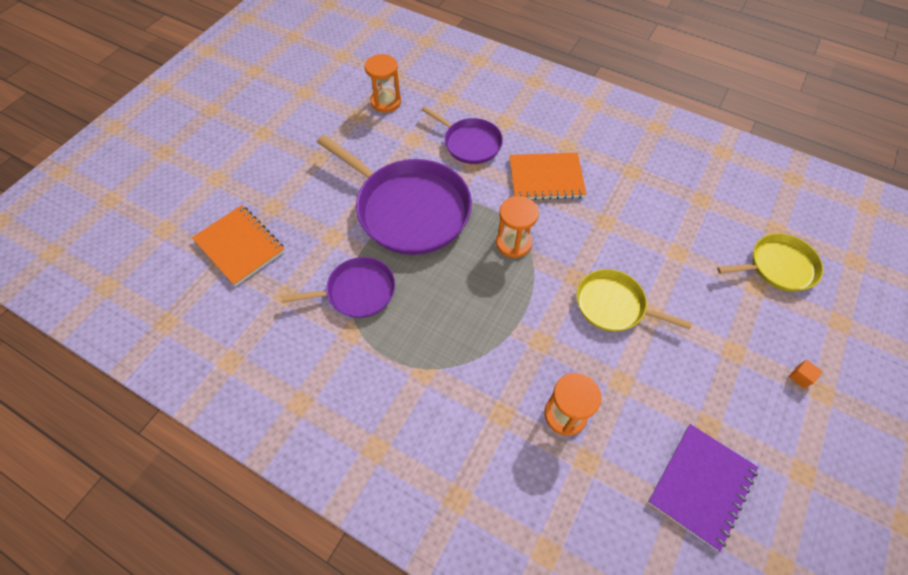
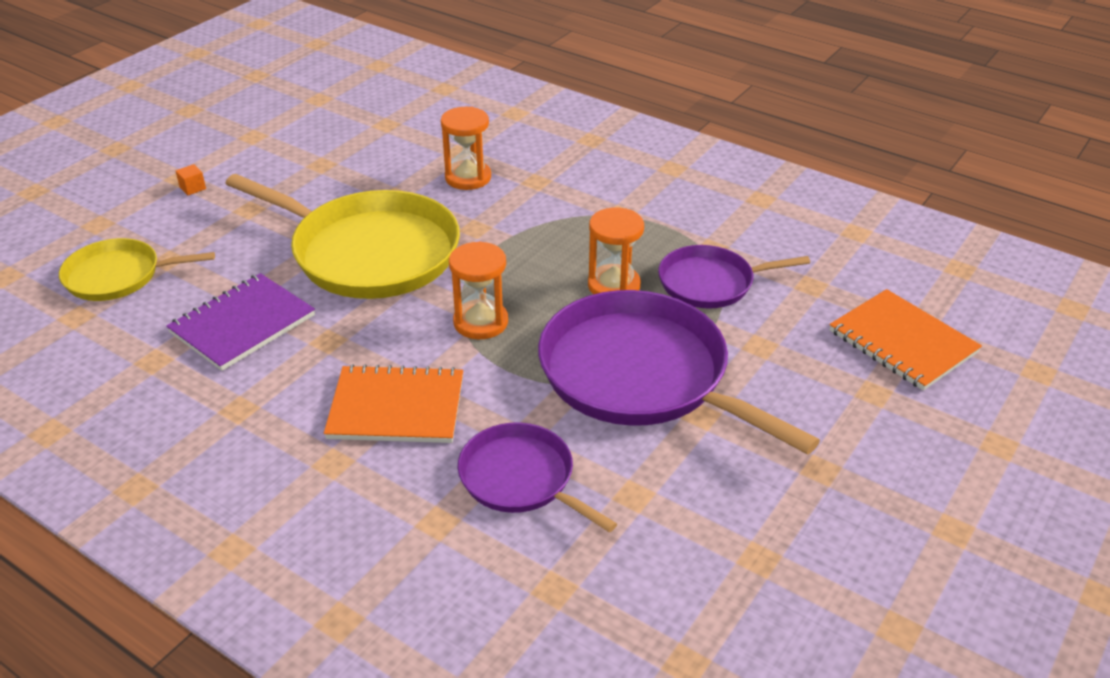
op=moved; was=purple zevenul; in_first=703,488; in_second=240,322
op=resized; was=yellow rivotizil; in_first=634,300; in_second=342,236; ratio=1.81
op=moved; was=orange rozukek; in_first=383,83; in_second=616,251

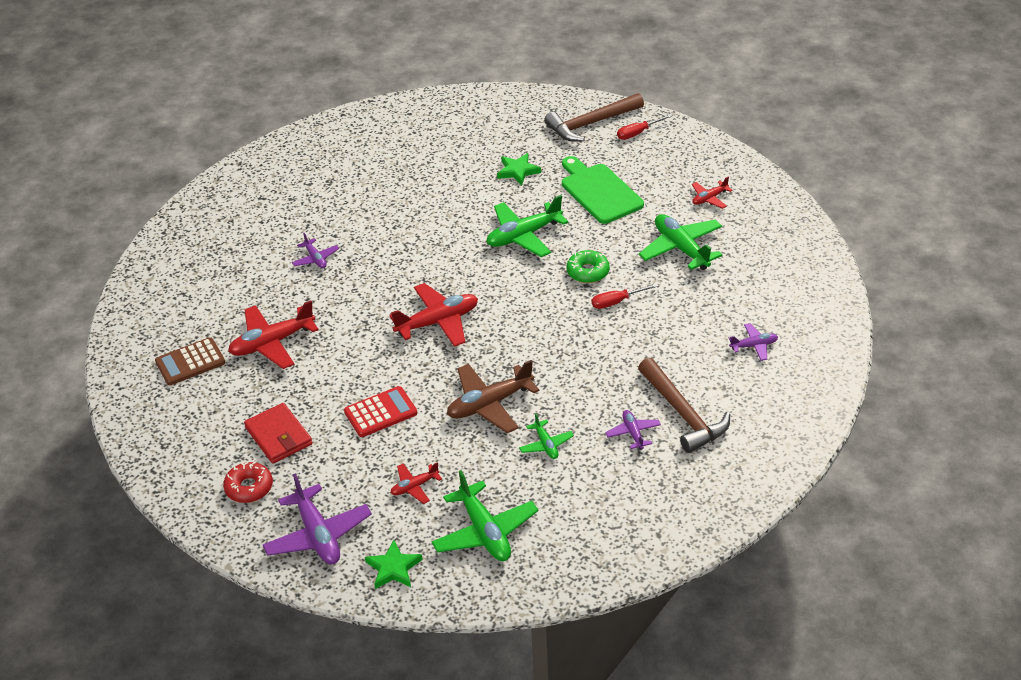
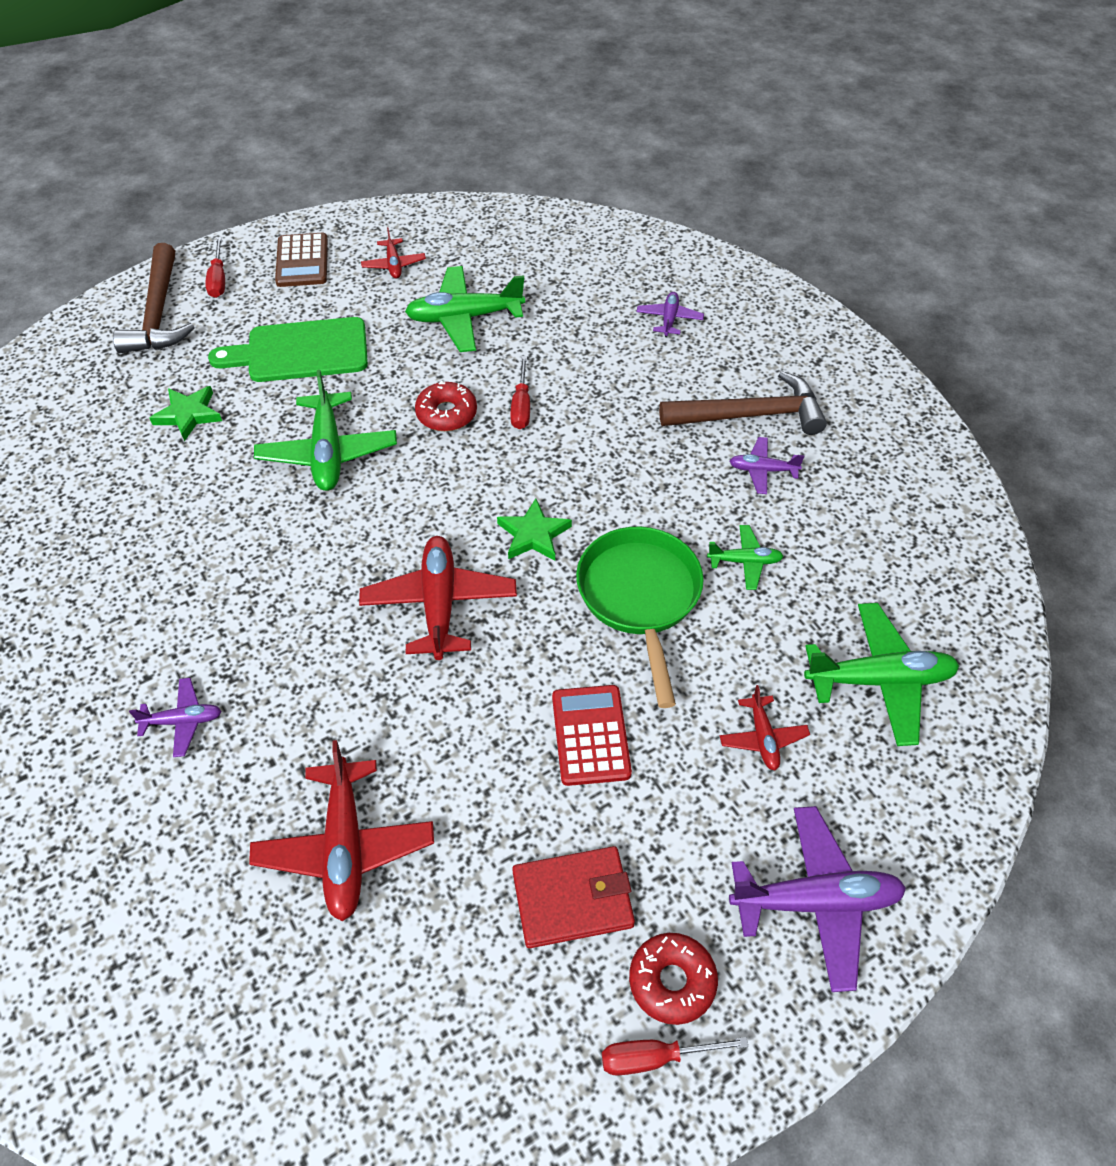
op=moved; was=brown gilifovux; in_first=190,361; in_second=301,260
op=recoloured; was=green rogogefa; now=red rogogefa; in_first=588,266; in_second=446,406
op=moved; was=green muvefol; in_first=394,564; in_second=534,529
op=replaced; was=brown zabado; now=green rivotizil; in_first=493,396; in_second=640,617
op=added; now=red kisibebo; in_second=675,1056

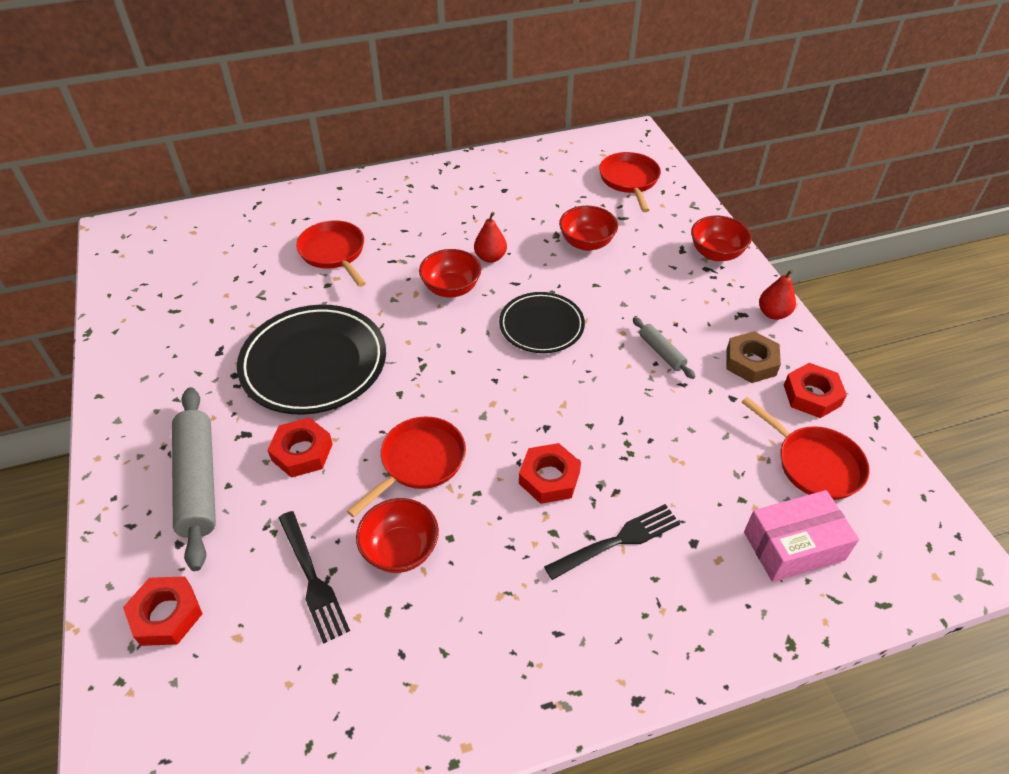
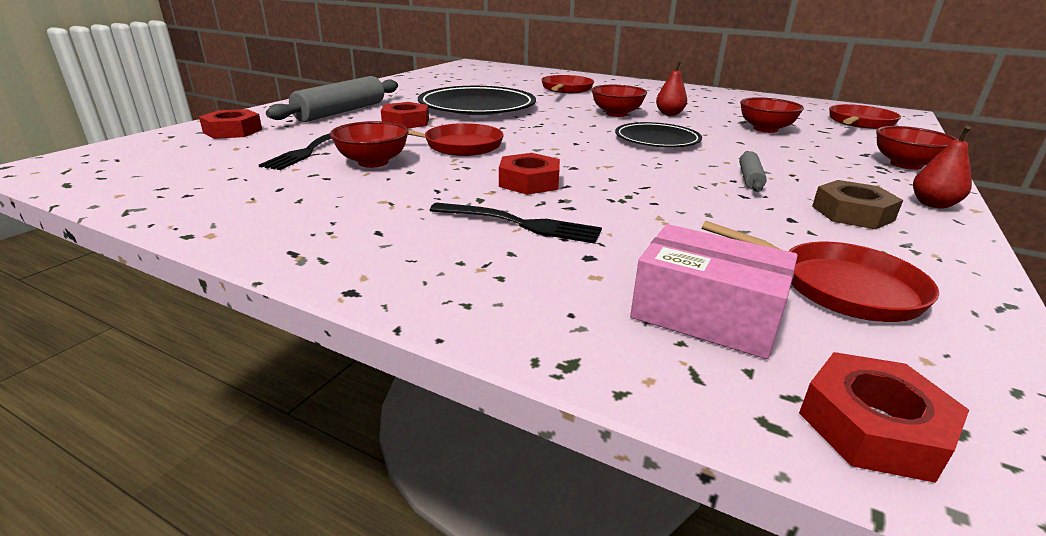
op=turned; was=red rivotizil; in_first=806,448; in_second=820,271; clockwise=-60
op=moved; was=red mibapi; in_first=815,390; in_second=884,417

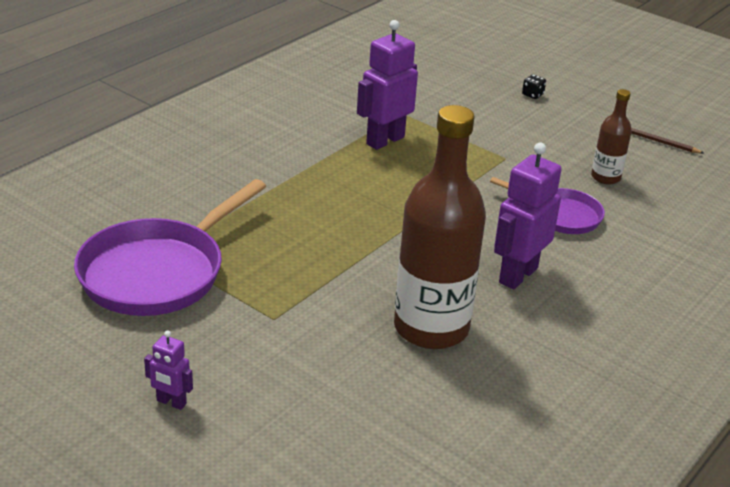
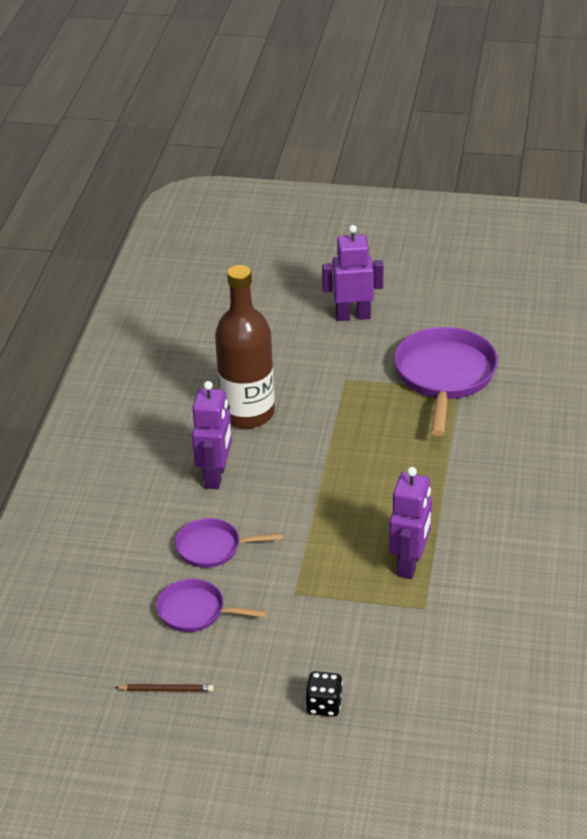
op=replaced; was=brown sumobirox; now=purple rivotizil; in_first=611,136; in_second=211,605
op=resized; was=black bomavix; in_first=534,87; in_second=324,694; ratio=1.57
op=resized; was=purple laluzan; in_first=168,370; in_second=352,273; ratio=1.96

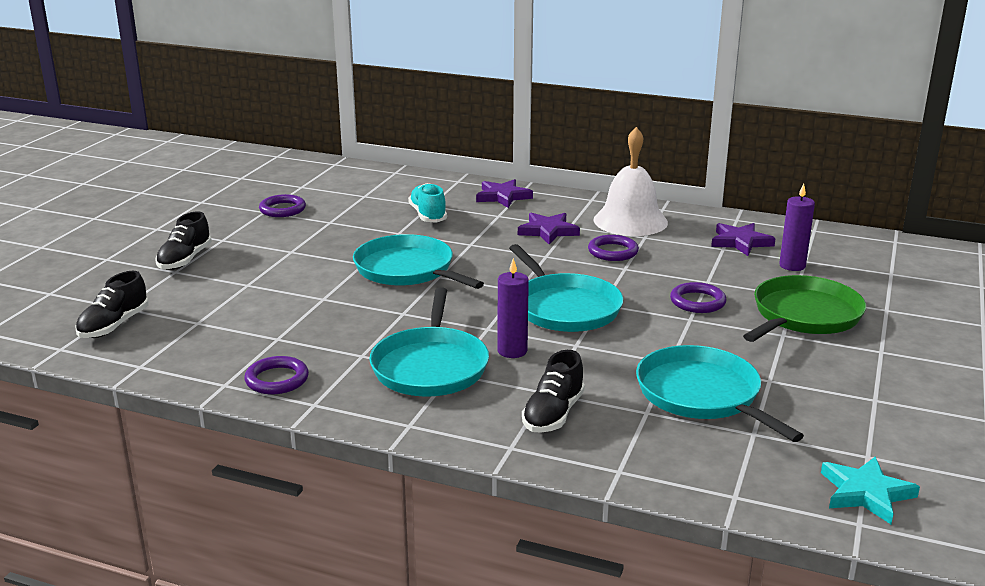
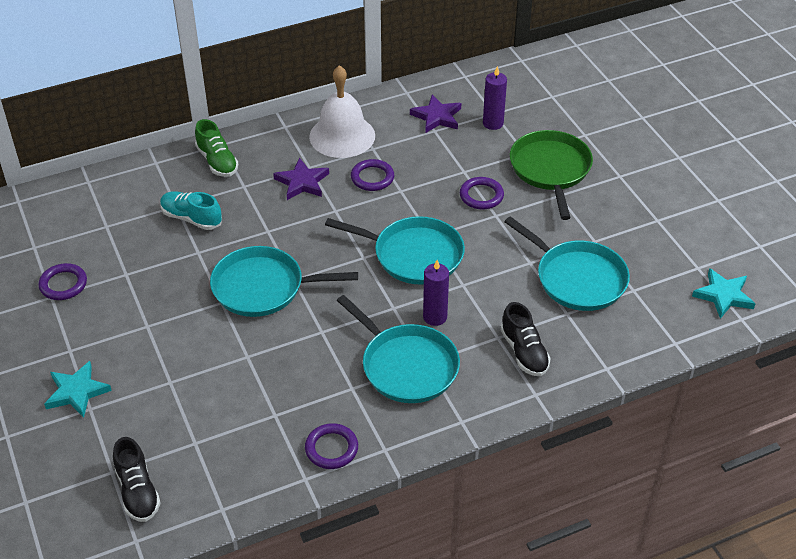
op=replaced; was=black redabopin; now=turquoise muvefol; in_first=183,240; in_second=78,389
op=replaced; was=purple muvefol; now=green redabopin; in_first=504,193; in_second=216,148
op=turned; was=turquoise rivotizil; in_first=720,393; in_second=567,263; clockwise=-150

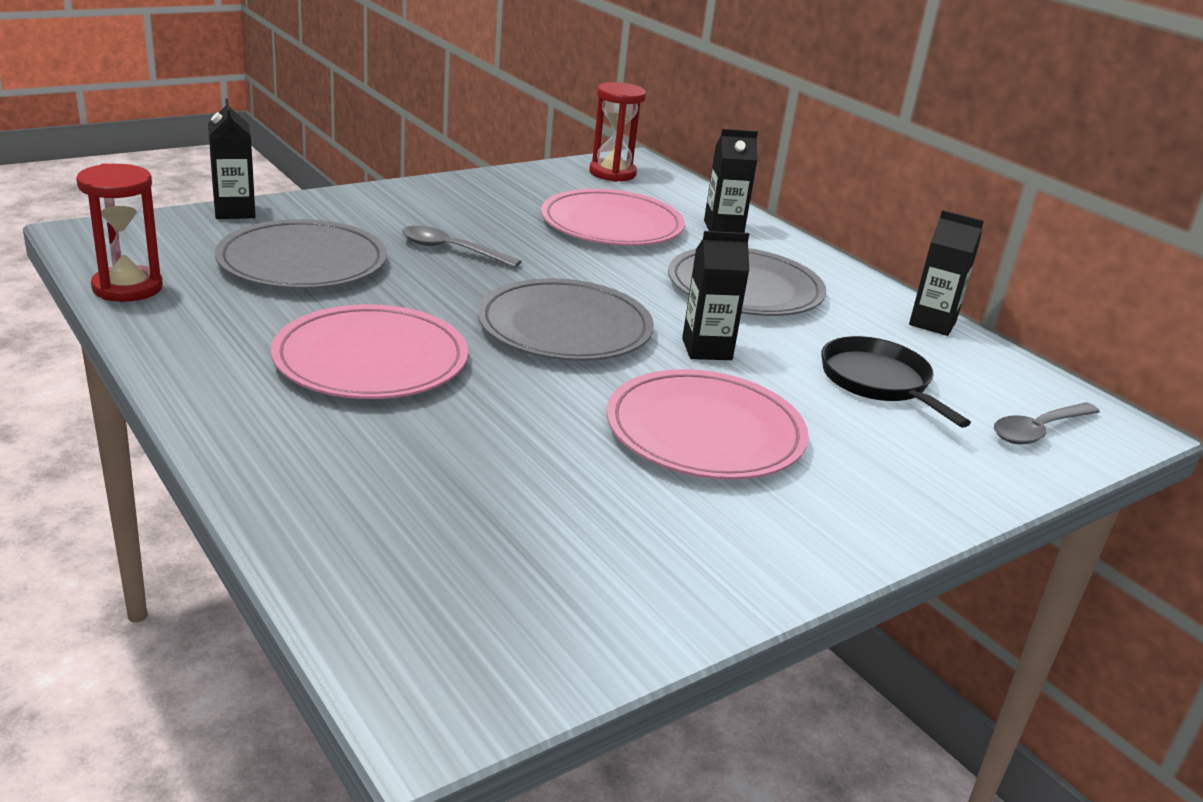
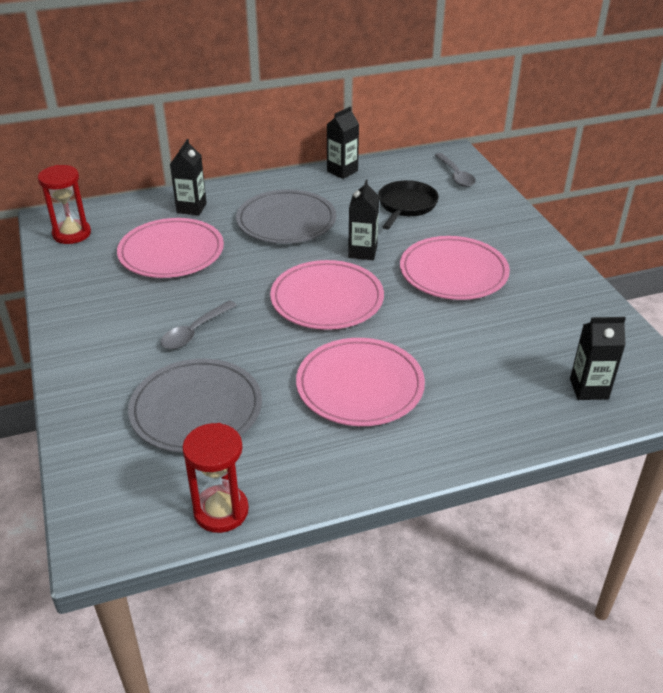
op=recoloured; was=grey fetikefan; now=pink fetikefan; in_first=566,319; in_second=327,295
op=turned; was=black rivotizil; in_first=896,382; in_second=408,204; clockwise=120
op=moved; was=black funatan; in_first=231,159; in_second=598,358

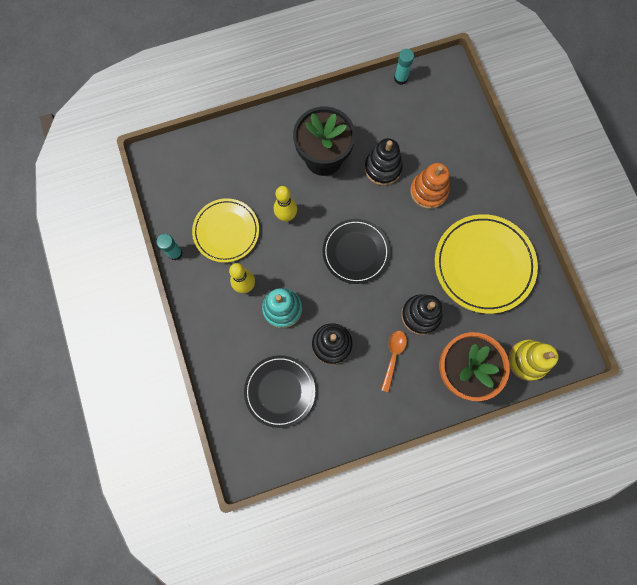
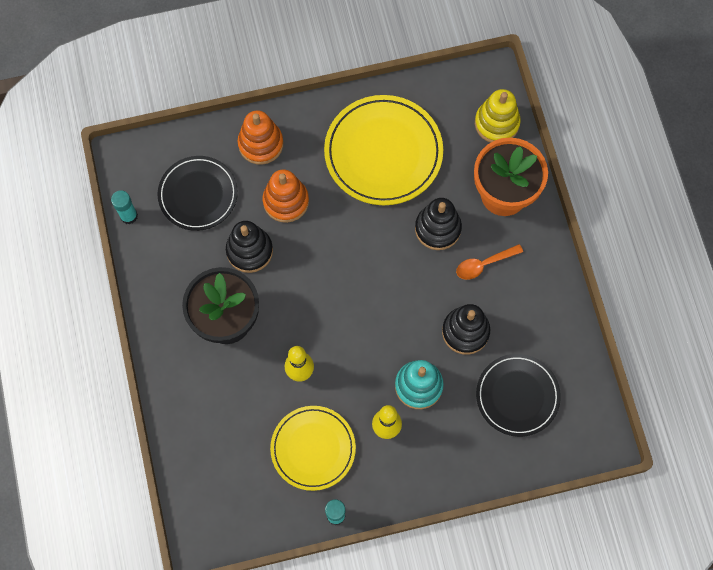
op=moved; was=black fetikefan; in_first=356,251; in_second=198,193
op=added; now=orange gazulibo; in_second=260,137
op=turned; was=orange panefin; in_first=394,361; in_second=489,262; clockwise=-45

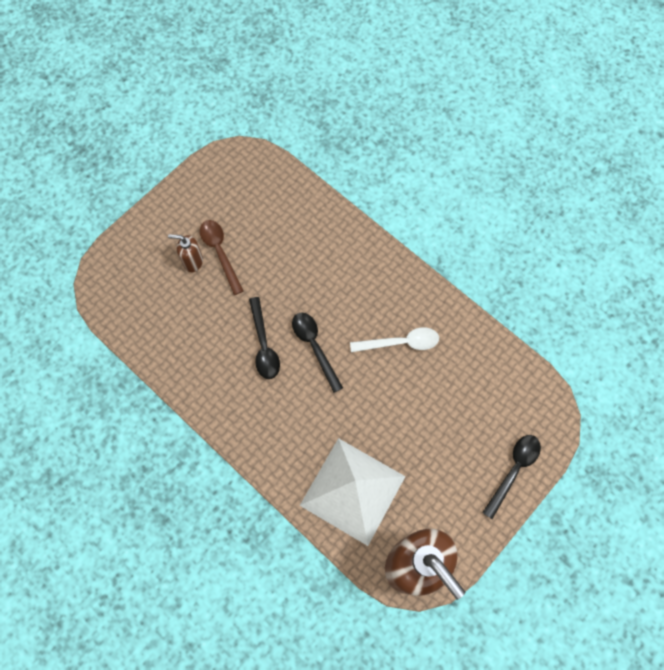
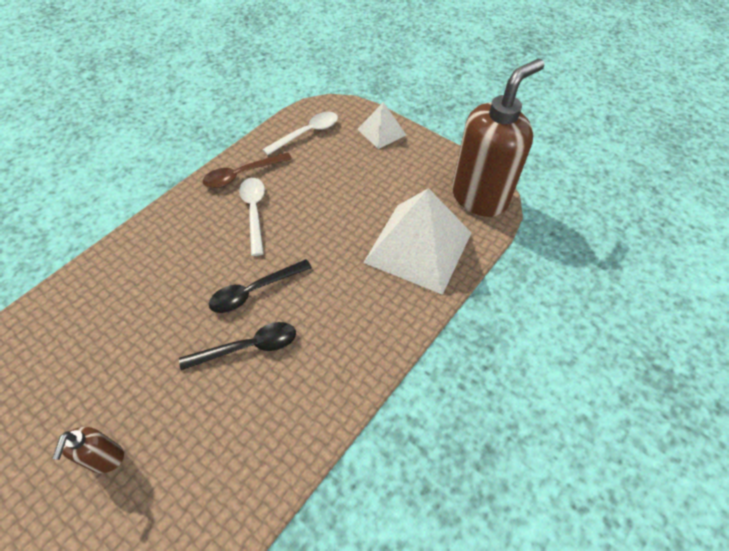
op=moved; was=brown panefin; in_first=221,257; in_second=247,170
op=added; now=white panefin; in_second=300,133
op=replaced; was=black panefin; now=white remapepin; in_first=511,477; in_second=381,125

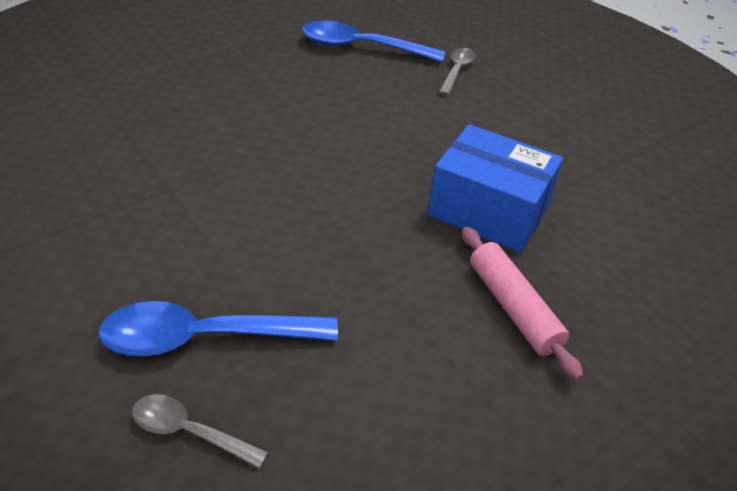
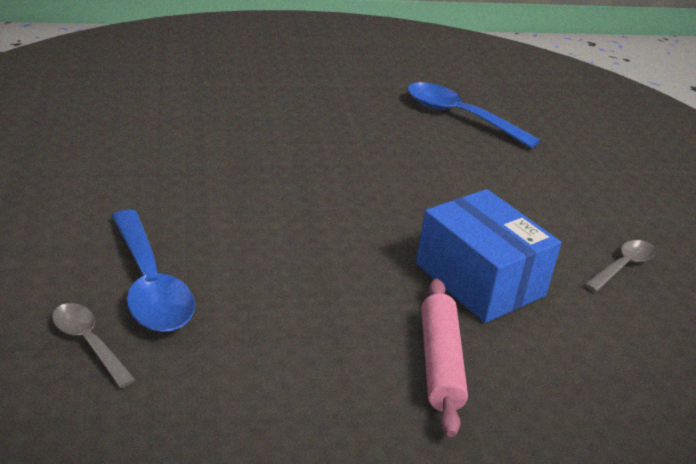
op=turned; was=blue panefin; in_first=218,328; in_second=153,271; clockwise=-135
op=moved; was=grey panefin; in_first=457,72; in_second=620,266

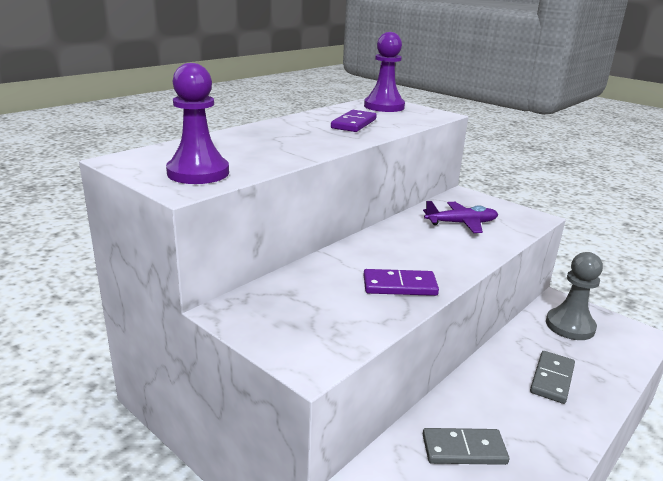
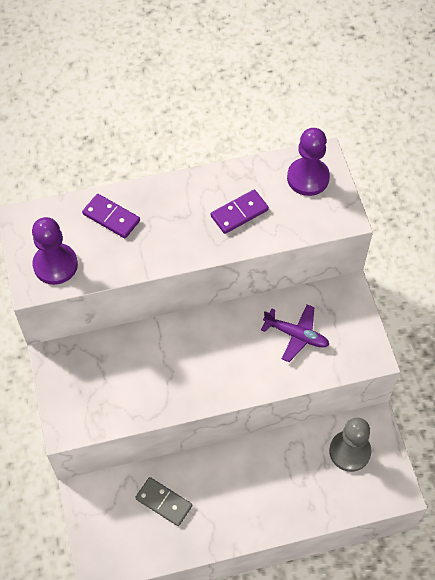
op=moved; was=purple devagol; in_first=401,282; in_second=111,216
op=removed; was=grey devagol; in_first=552,377

